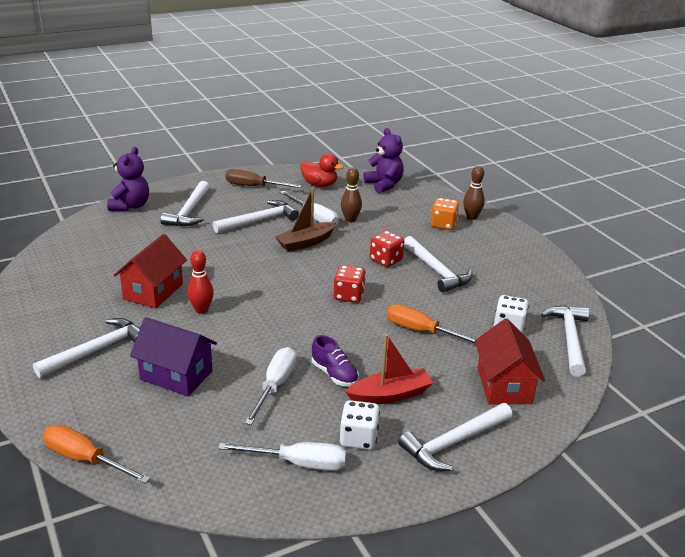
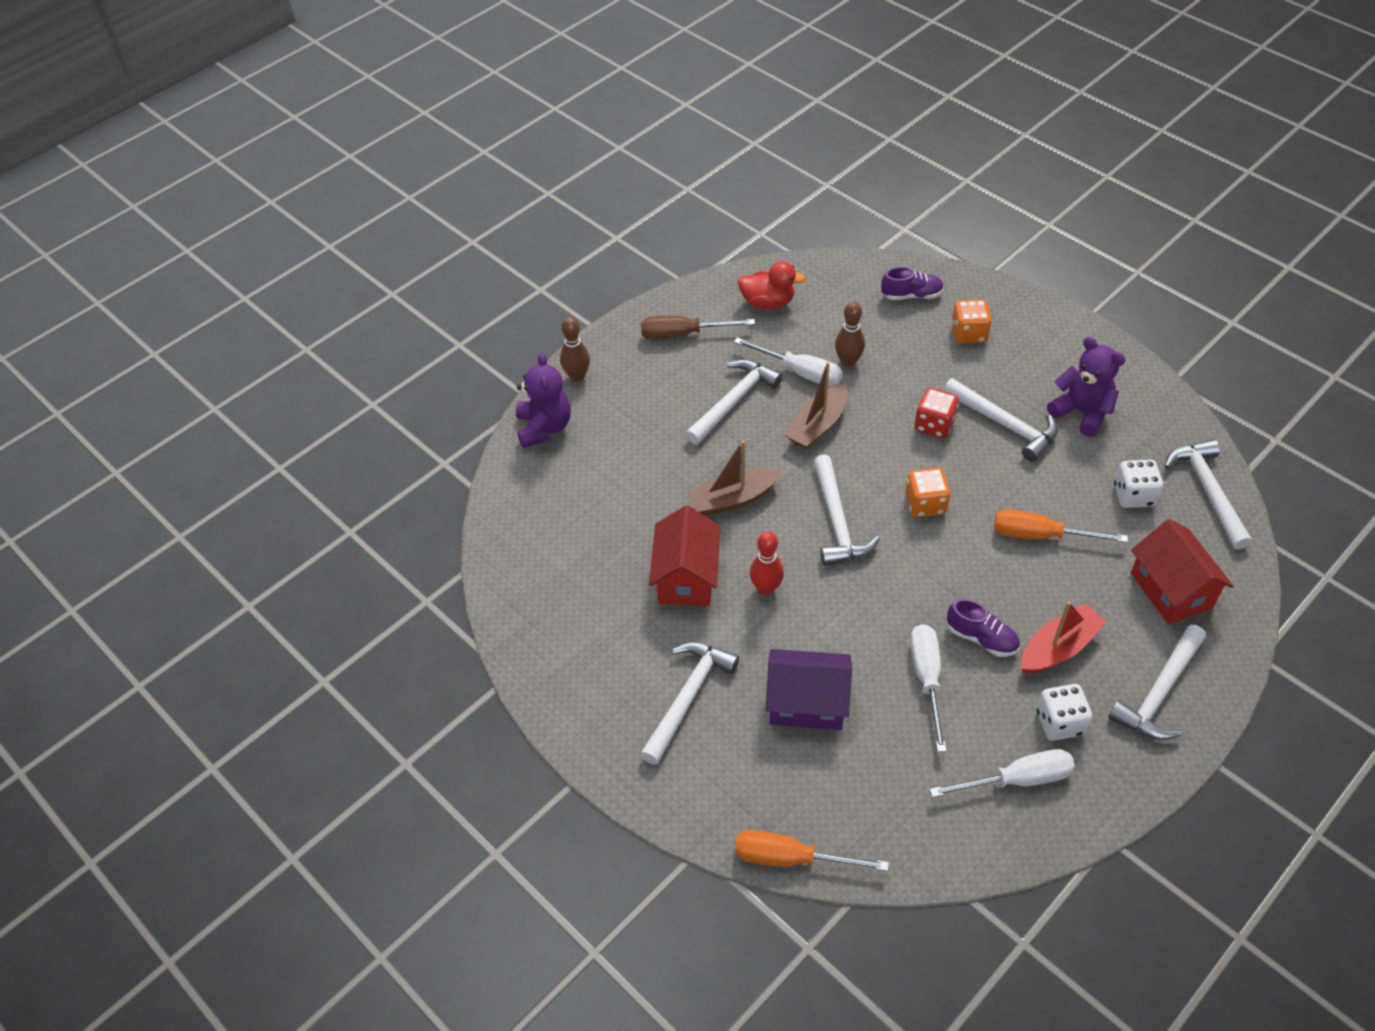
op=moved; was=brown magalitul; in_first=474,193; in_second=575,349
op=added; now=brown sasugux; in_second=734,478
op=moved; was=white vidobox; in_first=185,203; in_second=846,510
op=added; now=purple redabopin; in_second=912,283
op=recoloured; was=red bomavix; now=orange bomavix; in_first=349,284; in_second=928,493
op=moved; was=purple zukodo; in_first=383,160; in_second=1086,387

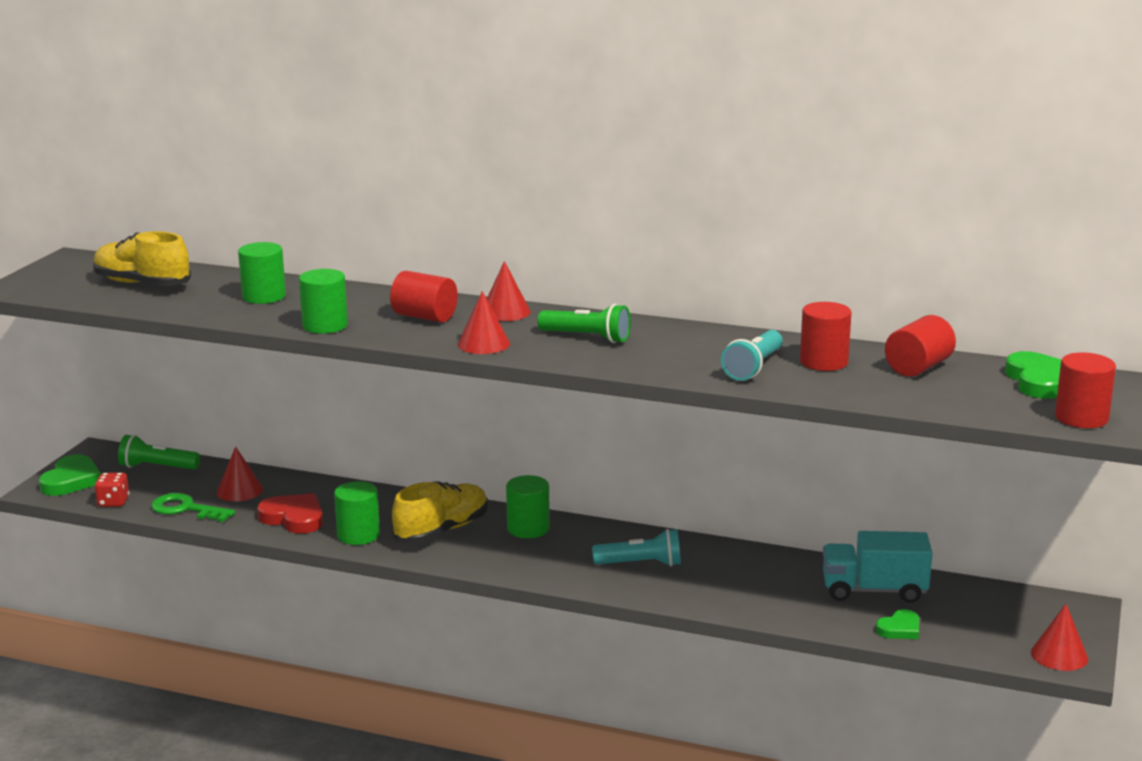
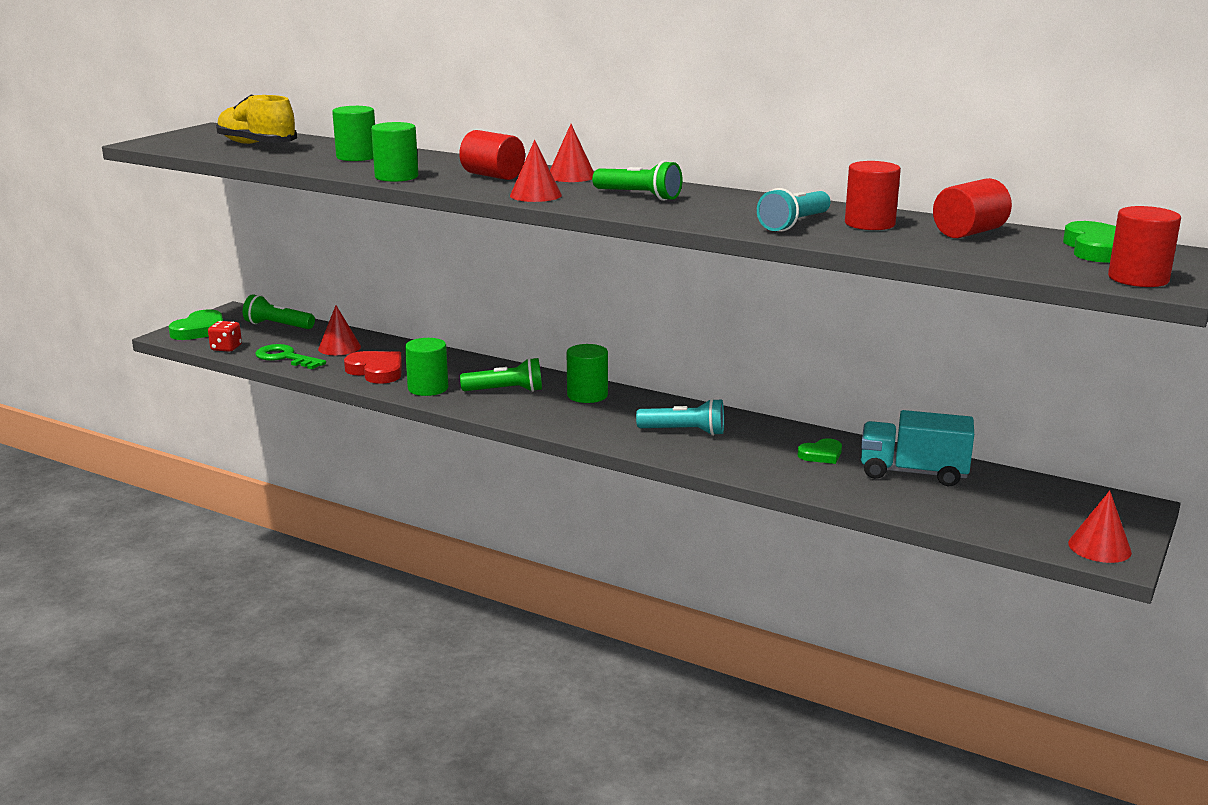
op=replaced; was=yellow redabopin; now=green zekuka; in_first=440,512; in_second=501,375
op=moved; was=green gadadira; in_first=897,624; in_second=820,451

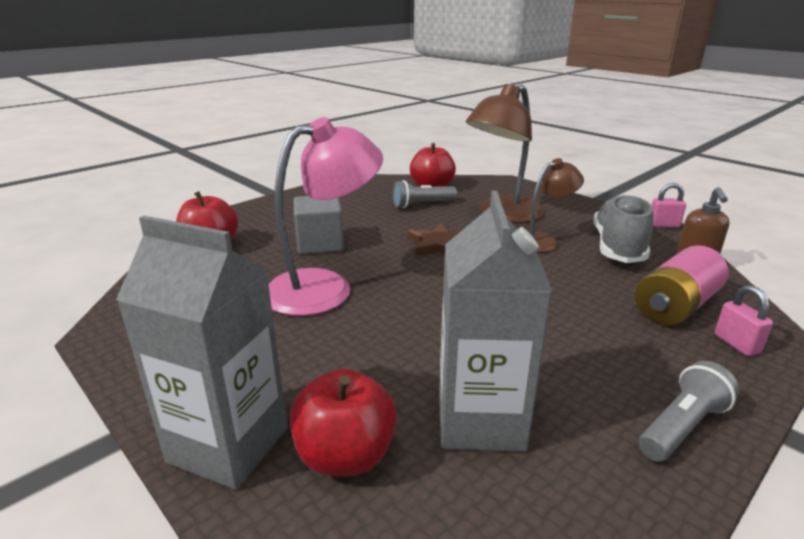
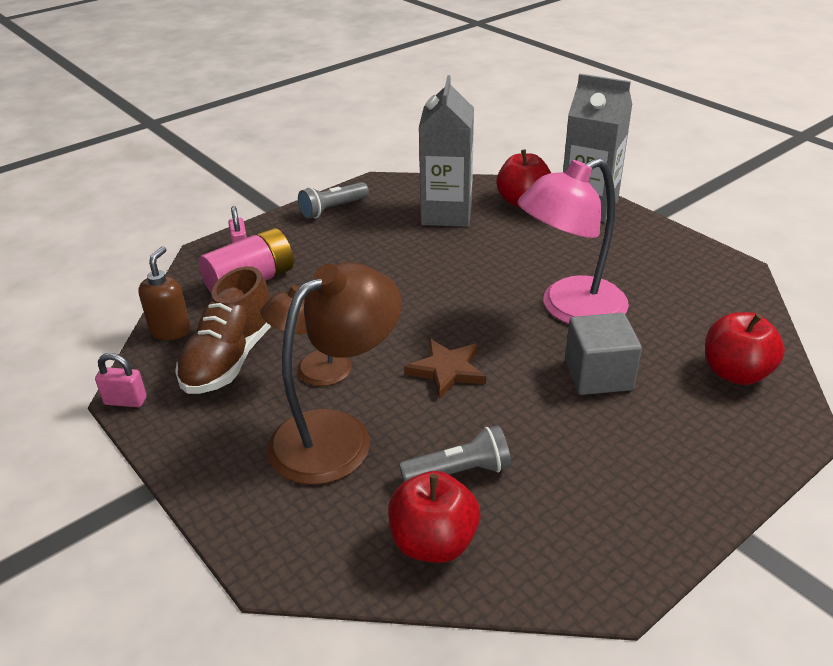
op=recoloured; was=grey redabopin; now=brown redabopin; in_first=623,228; in_second=223,330

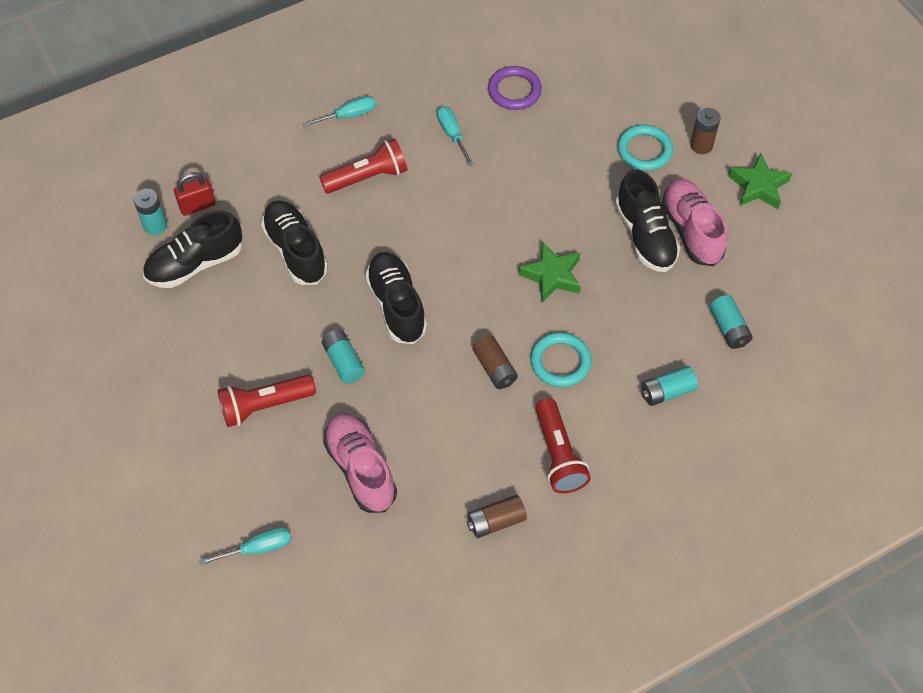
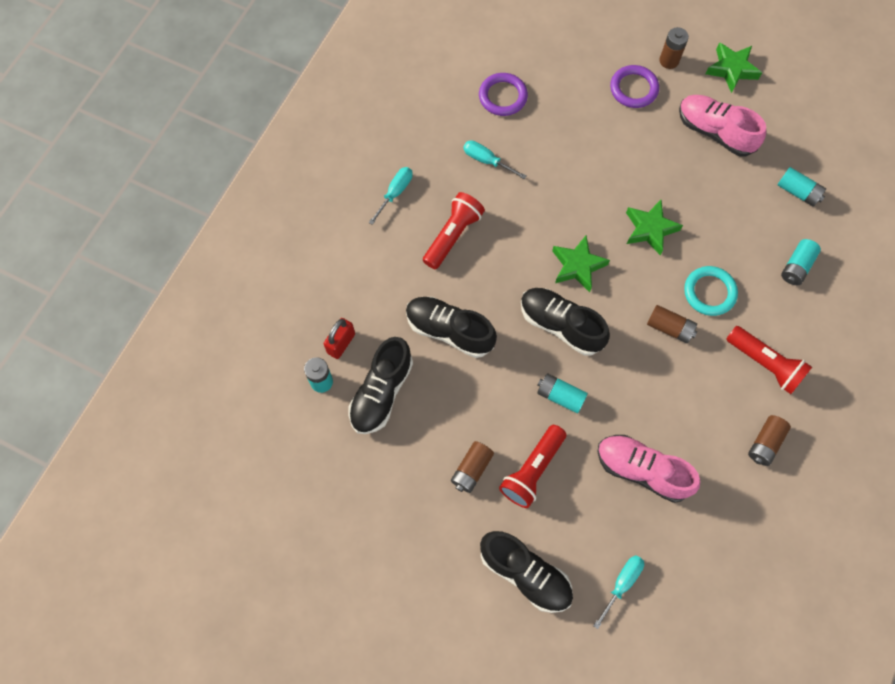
op=added; now=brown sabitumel; in_second=472,467
op=moved; was=black redabopin; in_first=647,220; in_second=526,572
op=added; now=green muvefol; in_second=581,263
op=recoloured; was=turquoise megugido; now=purple megugido; in_first=645,148; in_second=634,86

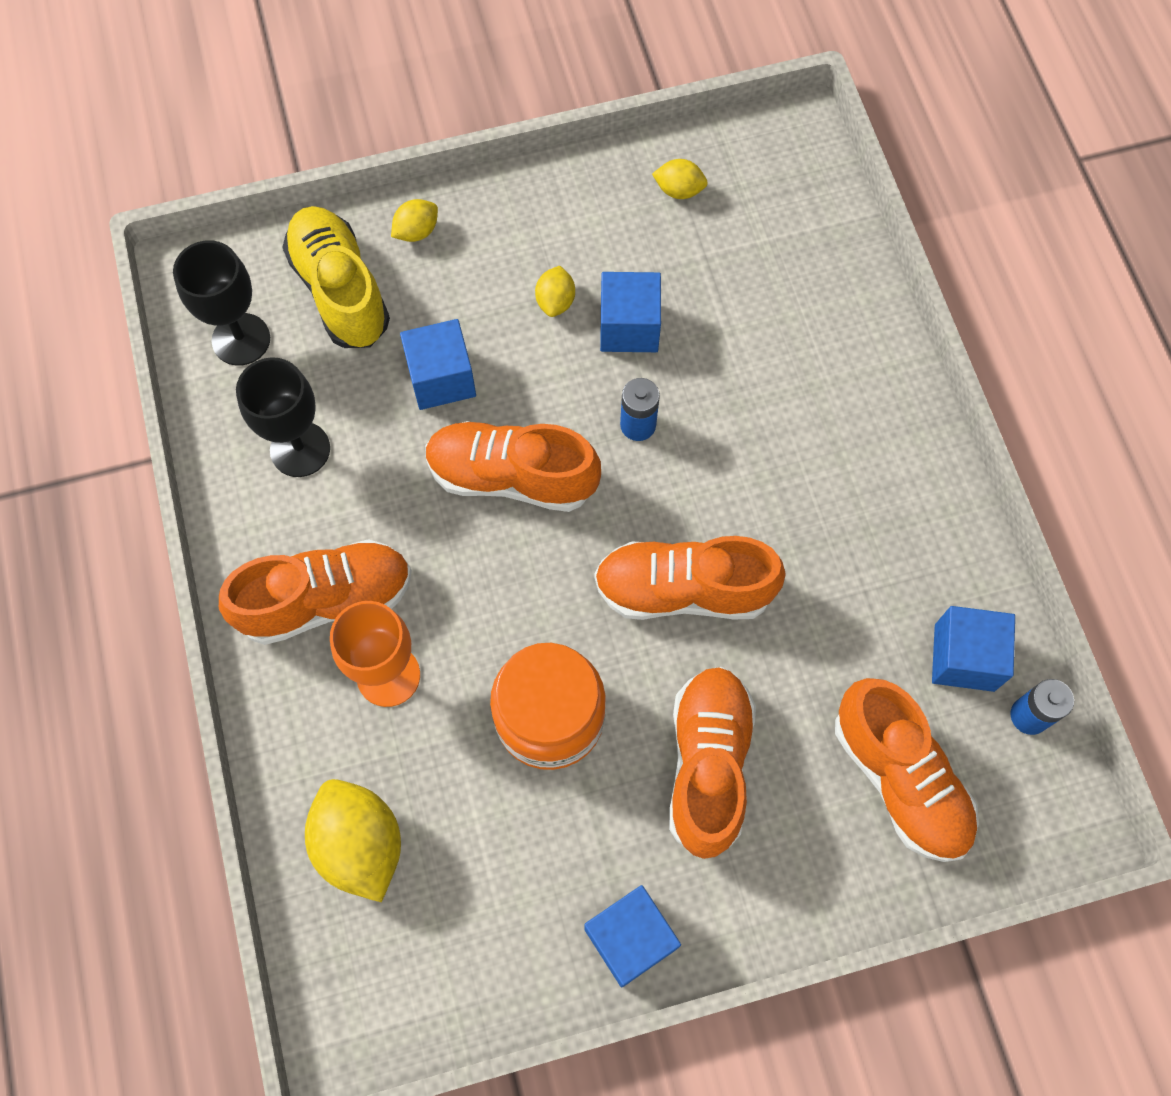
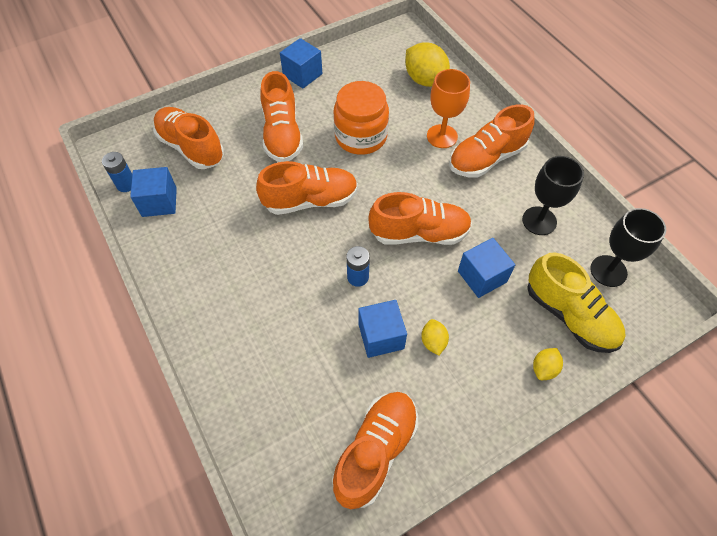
op=replaced; was=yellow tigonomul; now=orange redabopin; in_first=680,179; in_second=375,450

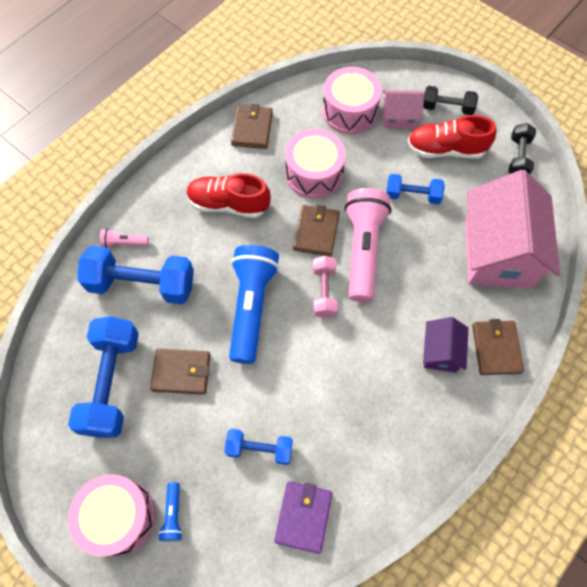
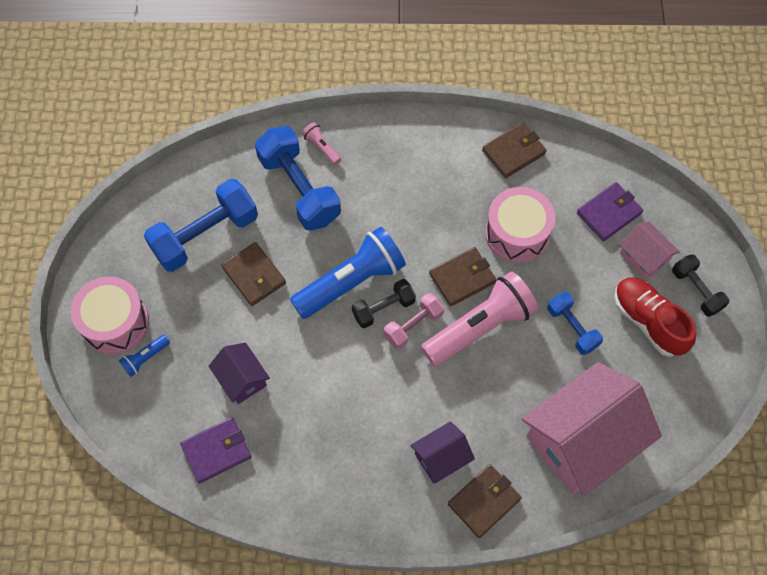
op=replaced; was=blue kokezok; now=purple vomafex; in_first=258,447; in_second=239,373
op=moved; was=black kokezok; in_first=522,148; in_second=384,303
op=replaced; was=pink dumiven; now=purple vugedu; in_first=352,100; in_second=610,211
op=removed; was=red redabopin; in_first=229,195

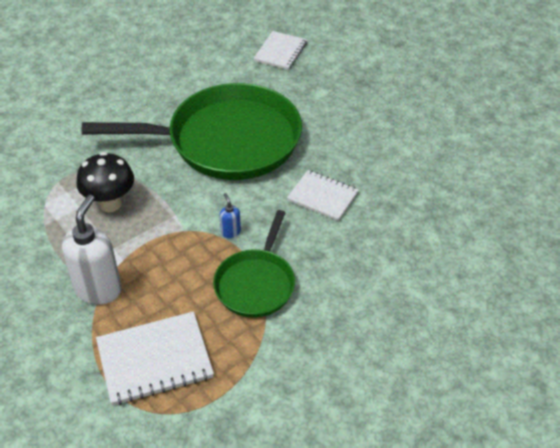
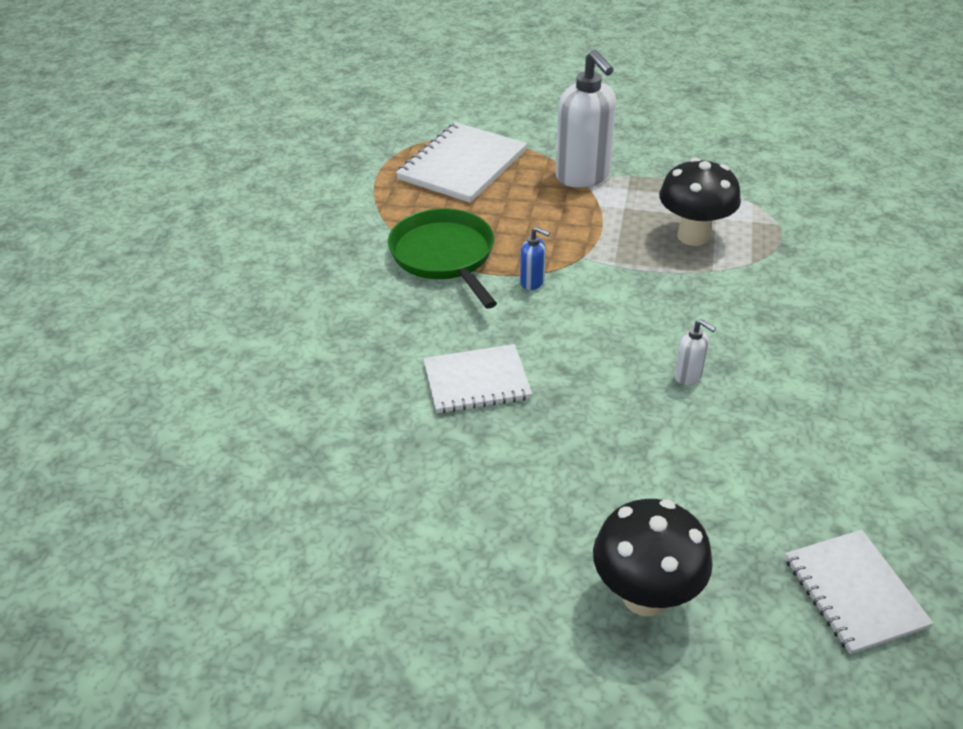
op=added; now=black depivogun; in_second=653,557
op=replaced; was=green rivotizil; now=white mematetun; in_first=192,131; in_second=695,352

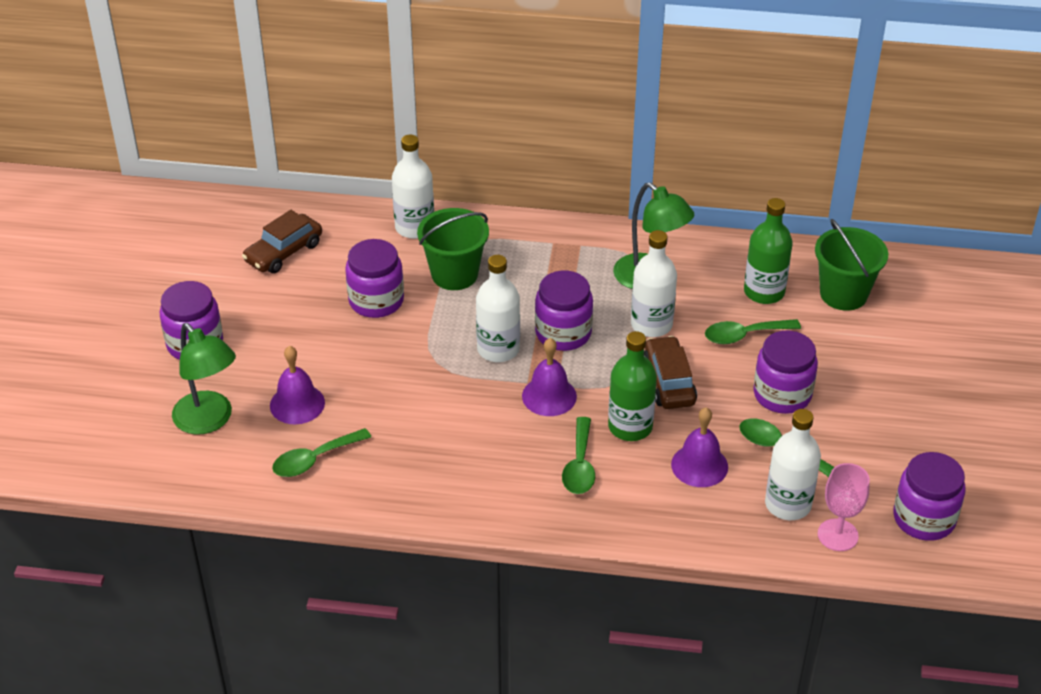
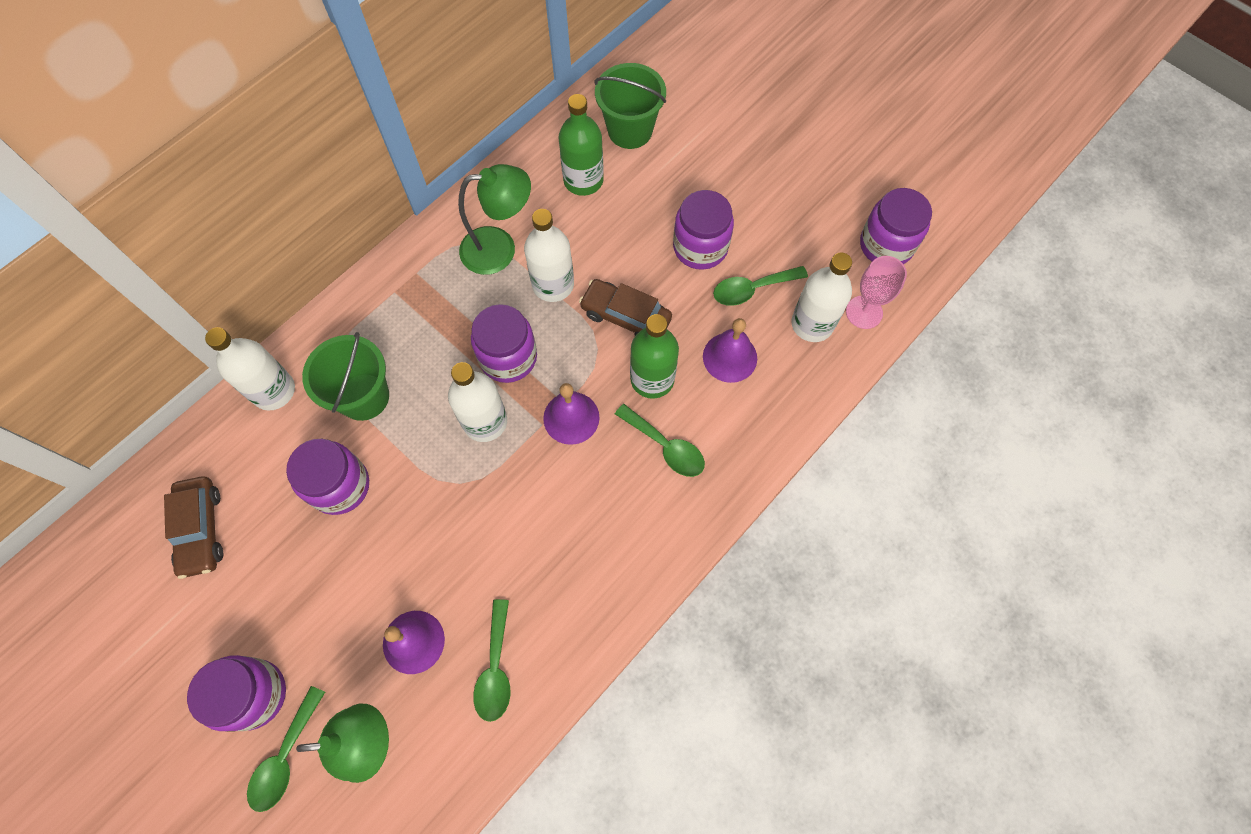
op=moved; was=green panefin; in_first=753,331; in_second=286,749

